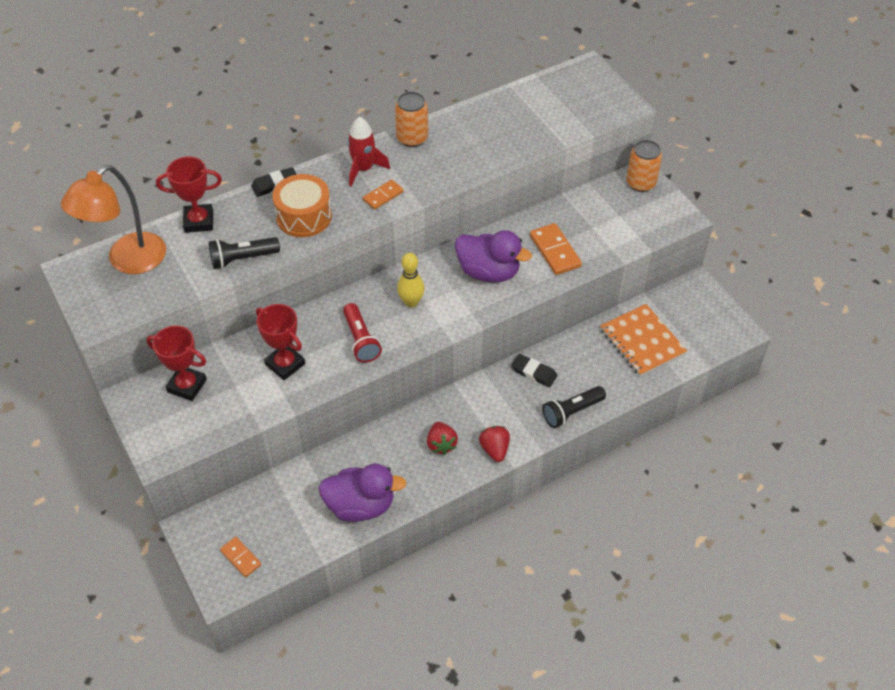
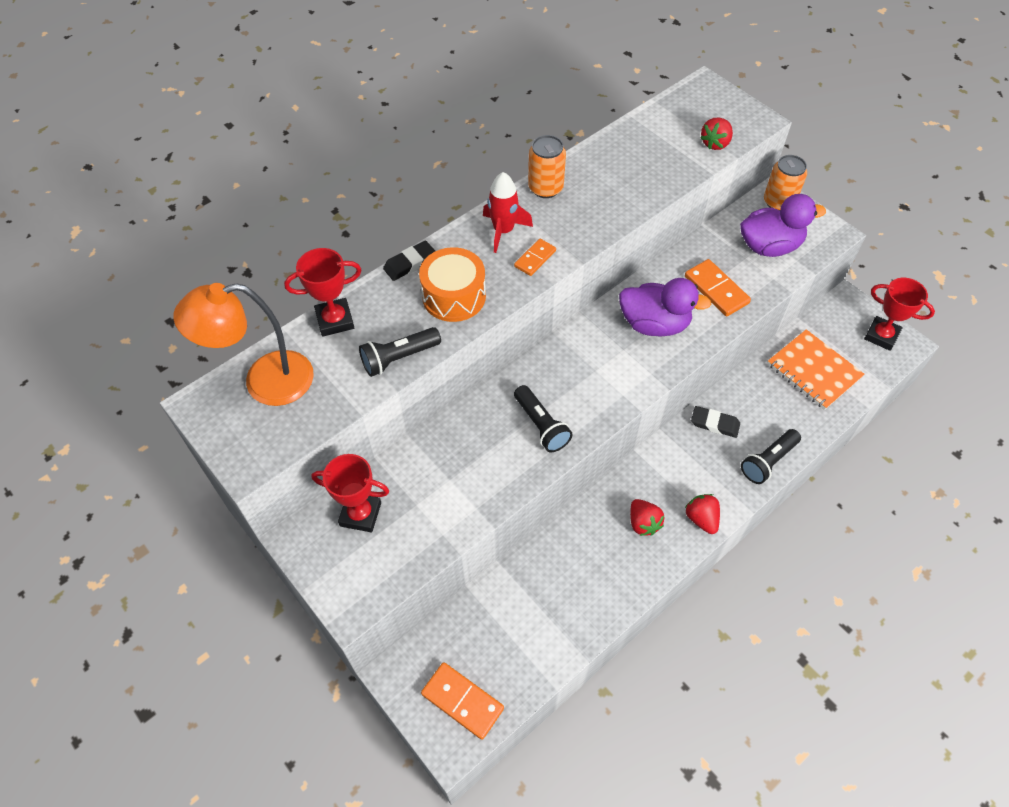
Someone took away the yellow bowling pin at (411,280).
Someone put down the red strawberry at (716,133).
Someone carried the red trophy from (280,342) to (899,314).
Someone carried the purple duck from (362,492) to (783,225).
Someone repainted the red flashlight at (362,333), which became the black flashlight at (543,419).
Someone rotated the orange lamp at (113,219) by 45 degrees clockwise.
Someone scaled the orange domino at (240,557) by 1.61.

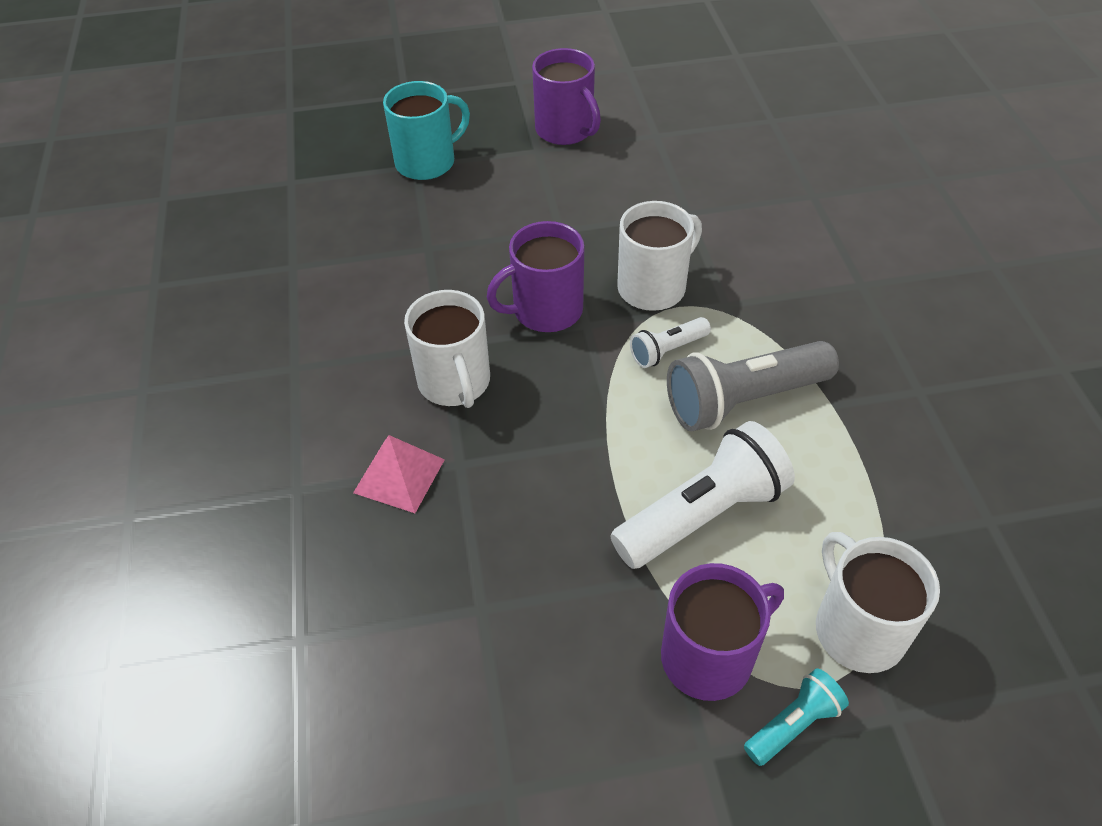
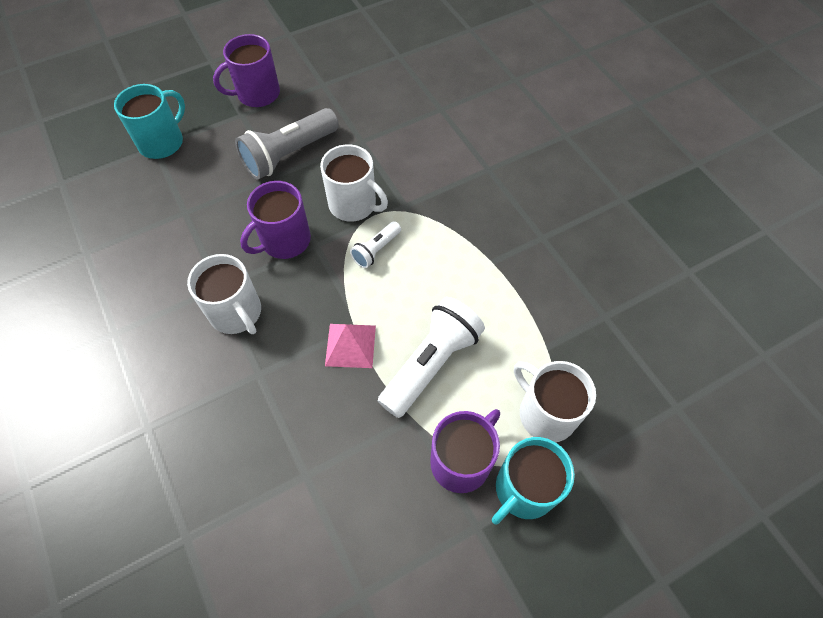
Someone carried the pink pyramid from (399,474) to (350,346).
Someone carried the grey flashlight from (753,386) to (287,144).
Someone swapped the turquoise flashlight at (796,717) for the turquoise mug at (533,481).
Someone rotated the purple mug at (566,96) by 120 degrees clockwise.
Someone rotated the white mug at (659,256) by 90 degrees clockwise.

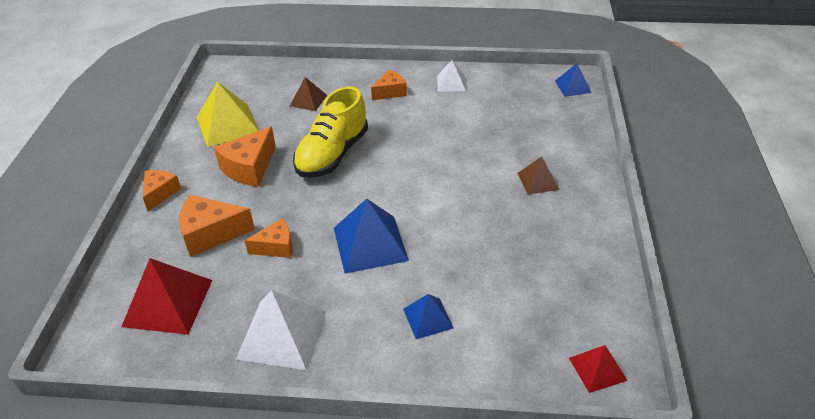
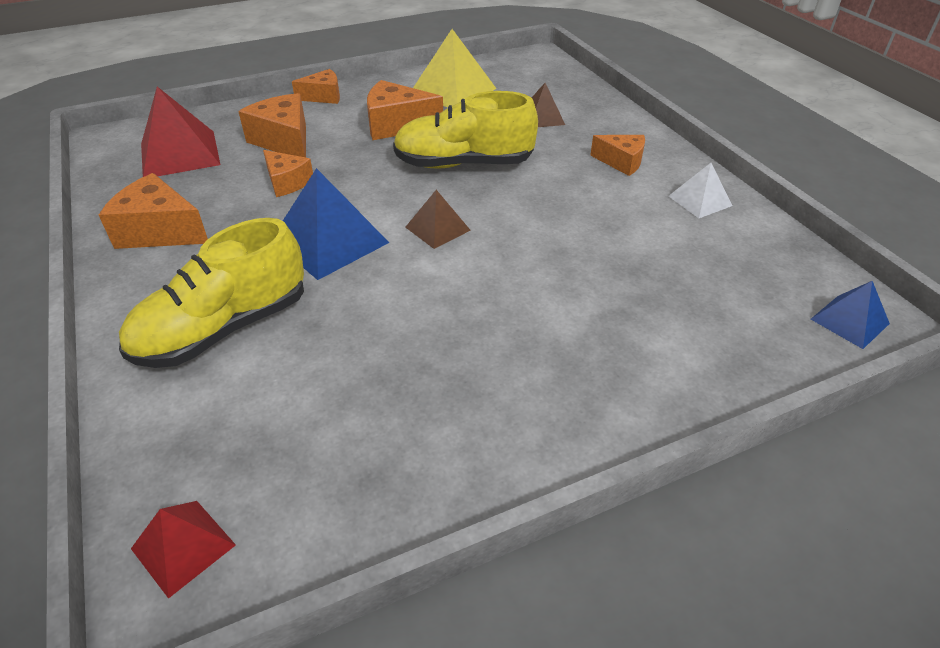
Someone carried the brown pyramid from (538,176) to (438,219).
Someone swapped the white pyramid at (281,330) for the orange cheese at (153,211).
Someone swapped the blue pyramid at (428,316) for the yellow shoe at (211,293).

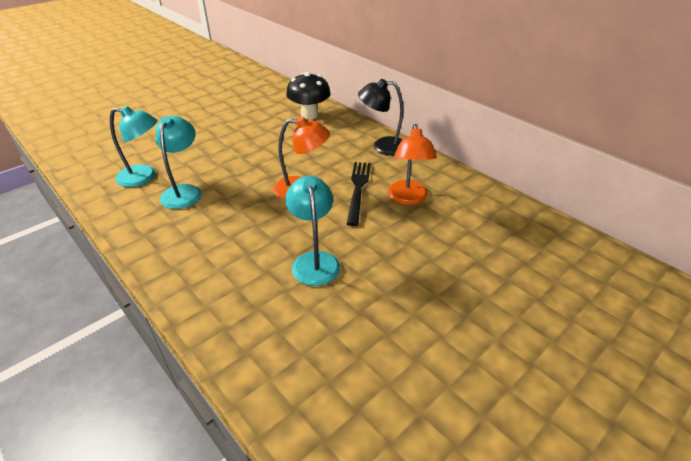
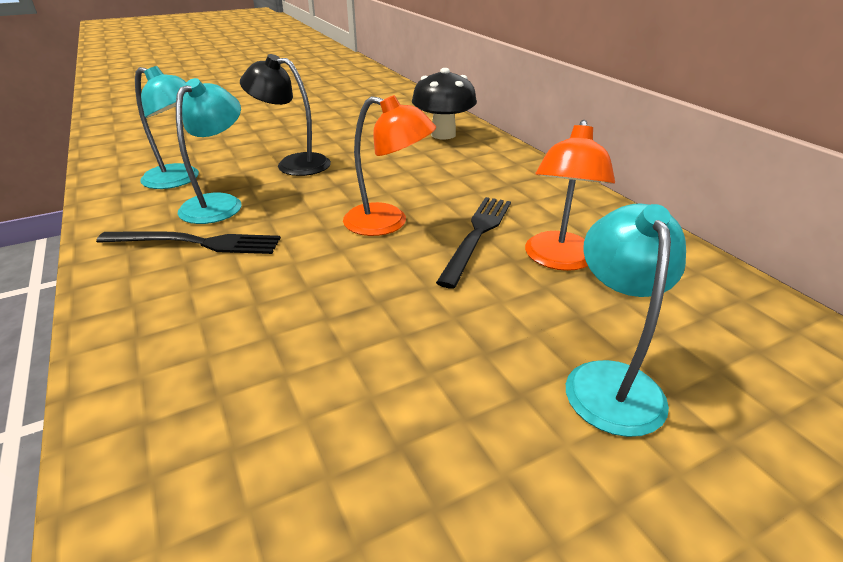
Someone put down the black fork at (188,242).
Someone carried the turquoise lamp from (312,231) to (626,320).
Someone carried the black lamp from (381,117) to (285,115).

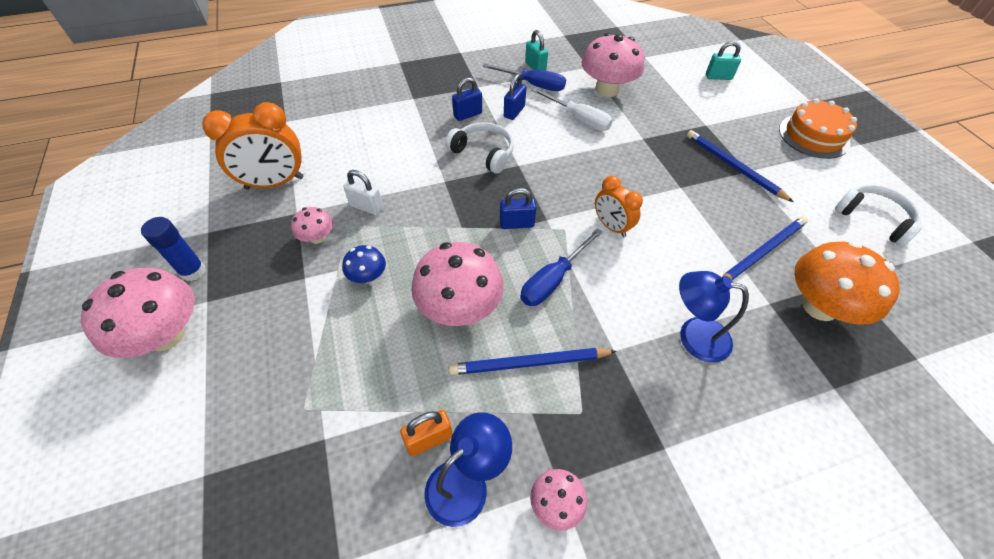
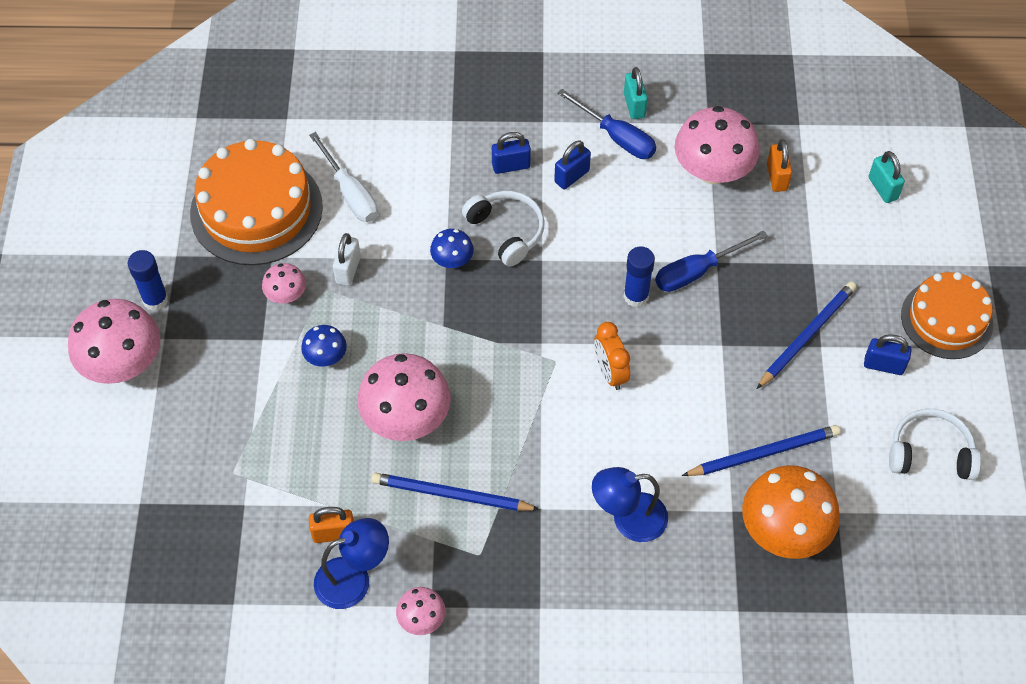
Someone put down the blue mushroom at (452,248).
Someone put down the blue glue stick at (639,276).
Someone put down the orange padlock at (779,165).
Someone carried the blue padlock from (518,208) to (888,354).
Someone carried the blue screwdriver from (561,267) to (711,261).
Someone carried the white screwdriver from (572,109) to (343,177).
Someone swapped the orange clock at (253,146) for the orange cake at (256,202).
Someone rotated the white padlock at (363,192) by 60 degrees clockwise.
Someone rotated the blue lamp at (714,317) by 45 degrees counterclockwise.
Someone rotated the blue pencil at (740,166) by 60 degrees clockwise.
Someone rotated the turquoise padlock at (723,60) by 45 degrees clockwise.
Someone rotated the white headphones at (878,216) by 60 degrees counterclockwise.

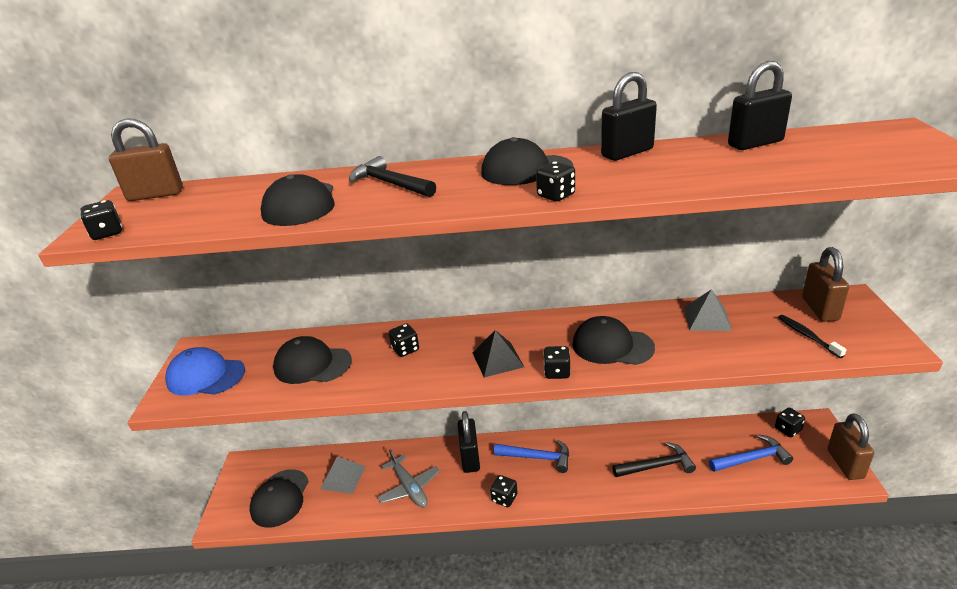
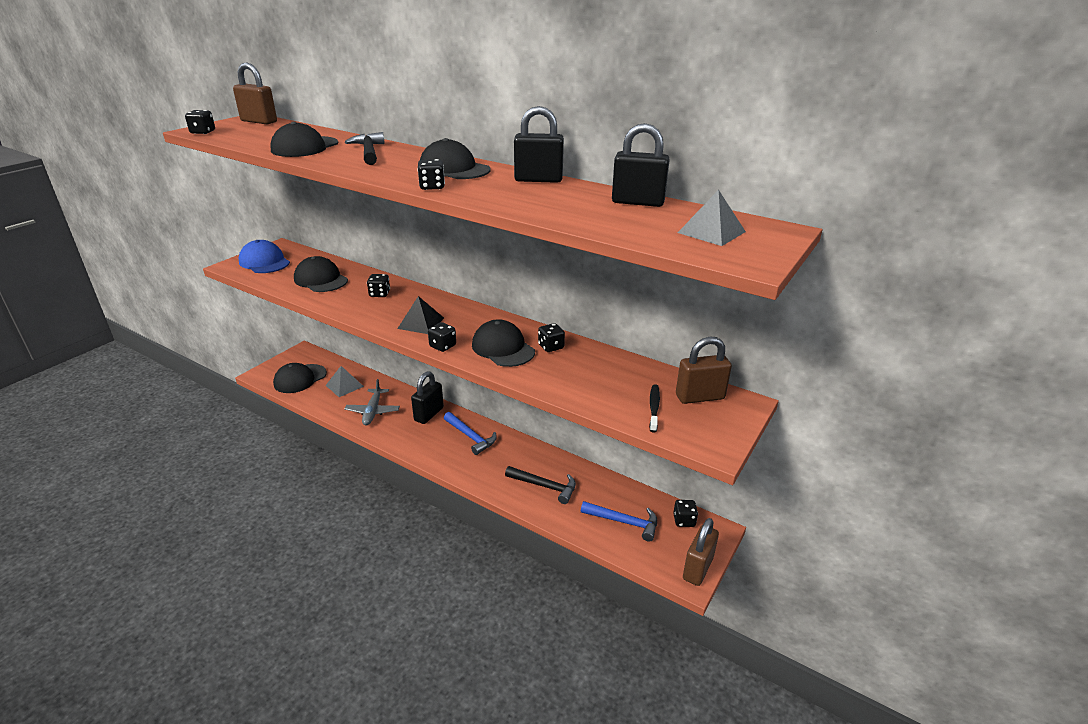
Someone carried the black dice from (504,491) to (551,337).
Someone carried the grey pyramid from (708,310) to (712,218).
Someone rotated the brown padlock at (825,284) by 45 degrees clockwise.

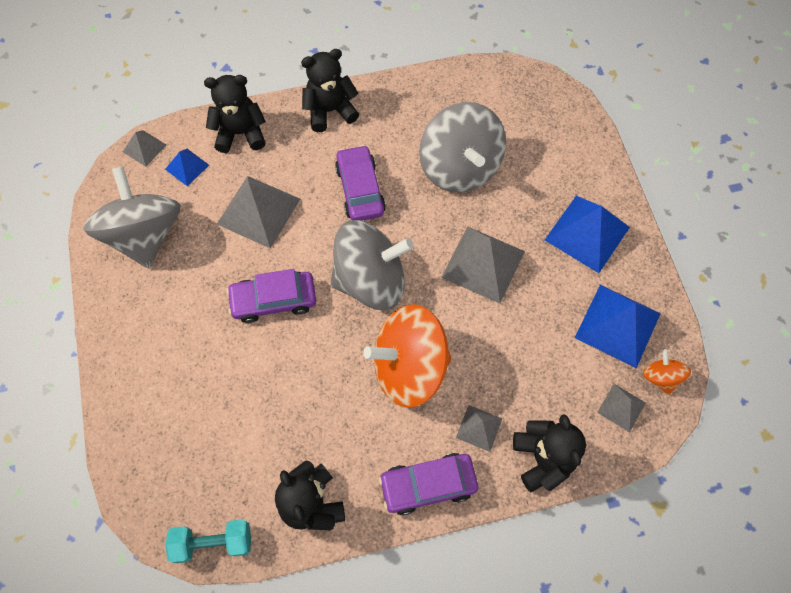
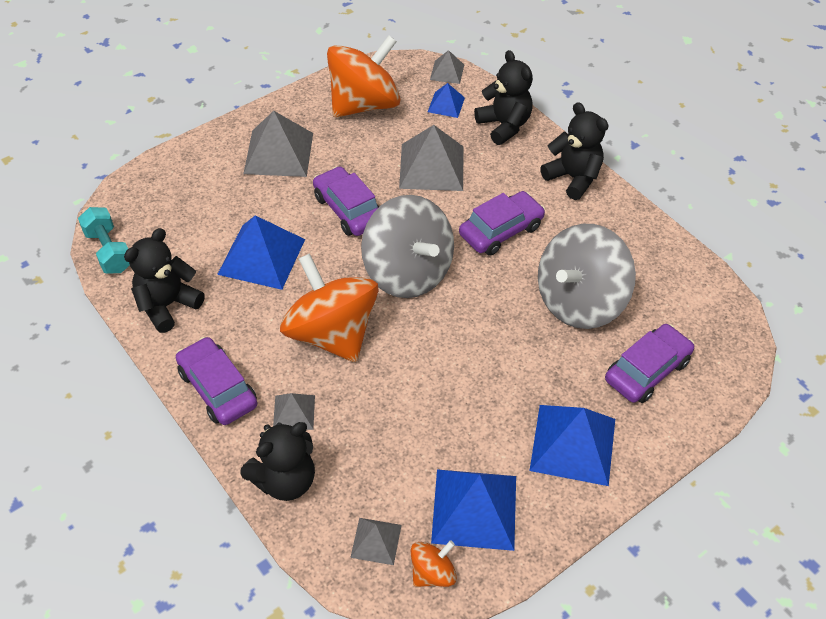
Someone put down the blue pyramid at (261,252).
Someone put down the purple car at (649,363).
Someone carried the grey pyramid from (483,265) to (278,144).
Someone repainted the grey spinning top at (131,217), which became the orange spinning top at (363,76).

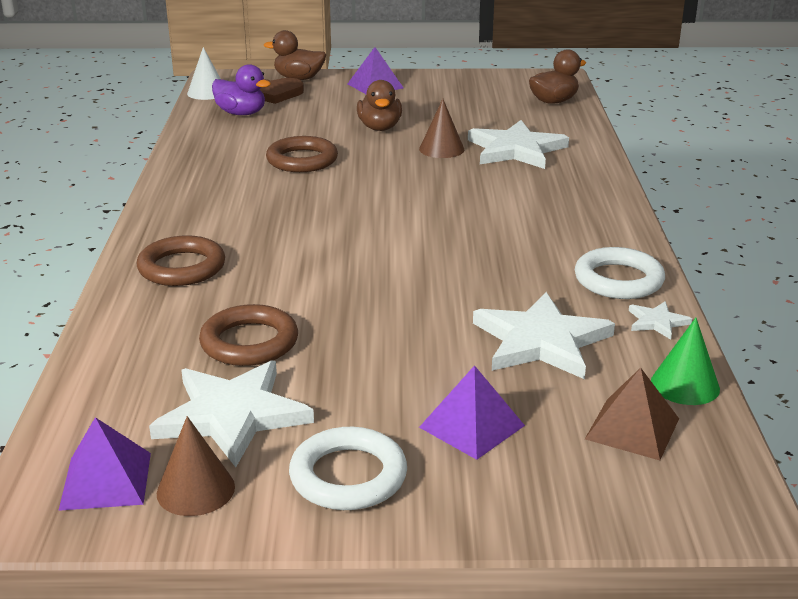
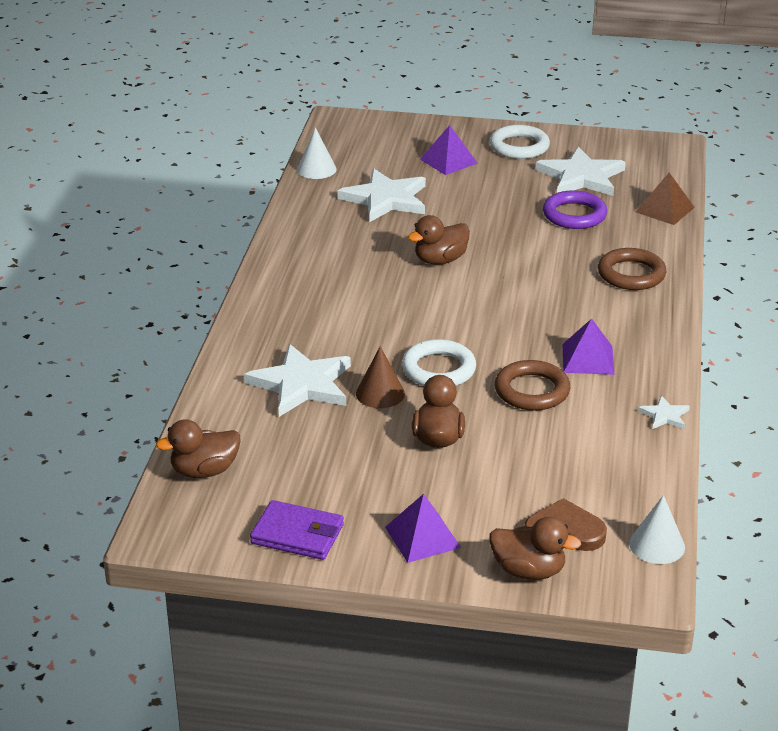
Someone took away the brown cone at (196,466).
Someone took away the purple duck at (241,89).
Someone put down the purple wallet at (297,530).
Someone put down the brown duck at (439,240).
Someone carried the purple pyramid from (104,464) to (588,347).
Someone carried the white ring from (620,273) to (439,362).
Someone carried the brown pyramid from (632,414) to (665,199).
Someone carried the white star from (660,320) to (664,412).
Someone repainted the brown ring at (248,335), which became the purple ring at (575,209).
Someone repainted the green cone at (685,361), which became the white cone at (317,153).

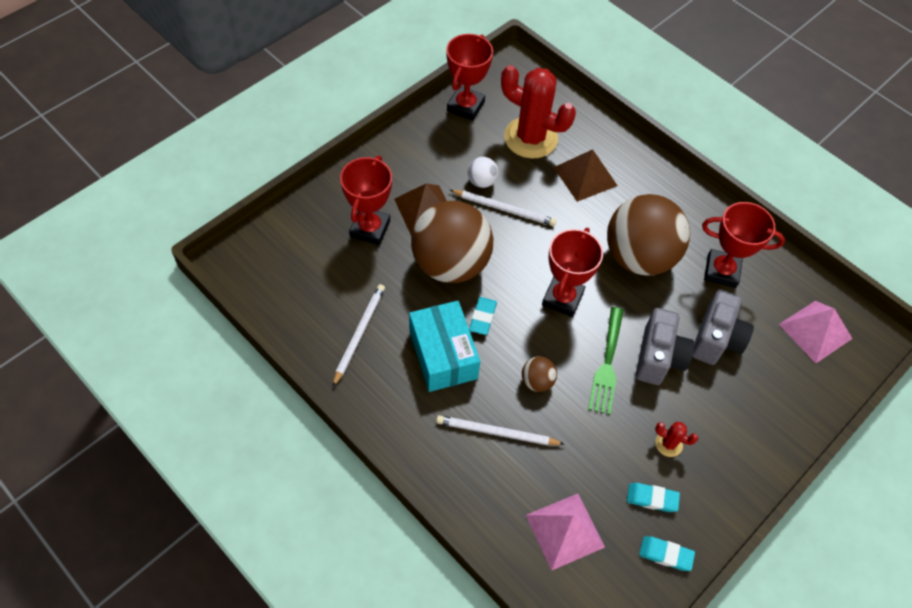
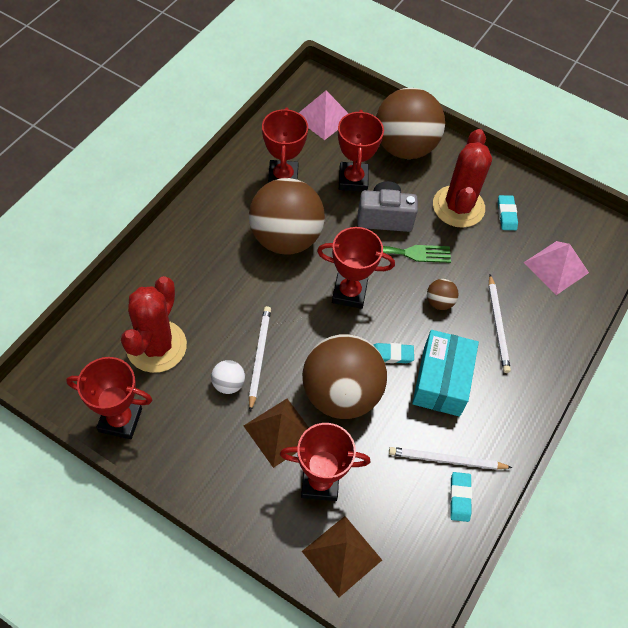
Someone put down the brown ball at (410,123).
Someone carried the brown pyramid from (585,175) to (342,556).
Someone carried the turquoise eraser from (667,553) to (461,497).
Someone swapped the grey camera at (723,327) for the red trophy at (361,151).
Someone rotated the turquoise box at (444,346) by 45 degrees counterclockwise.
Someone scaled the red cactus at (676,439) by 2.39.

